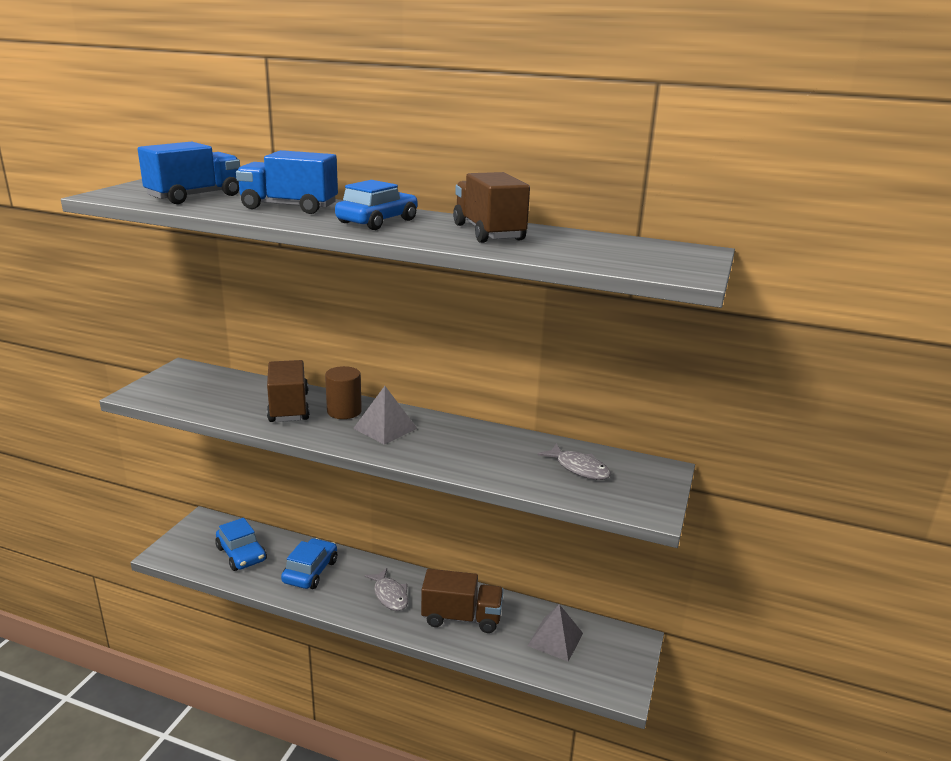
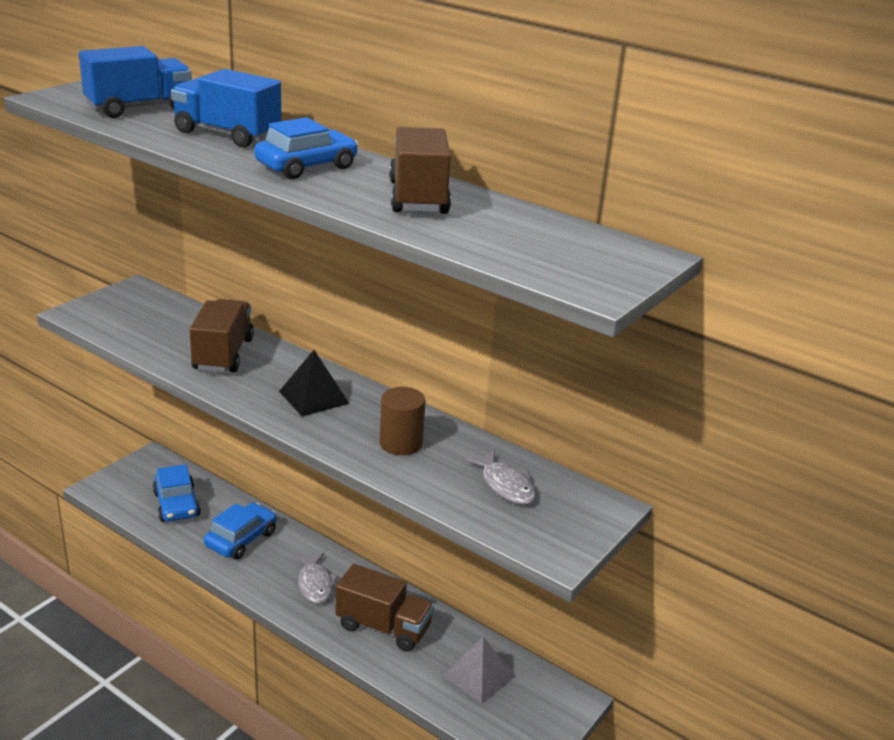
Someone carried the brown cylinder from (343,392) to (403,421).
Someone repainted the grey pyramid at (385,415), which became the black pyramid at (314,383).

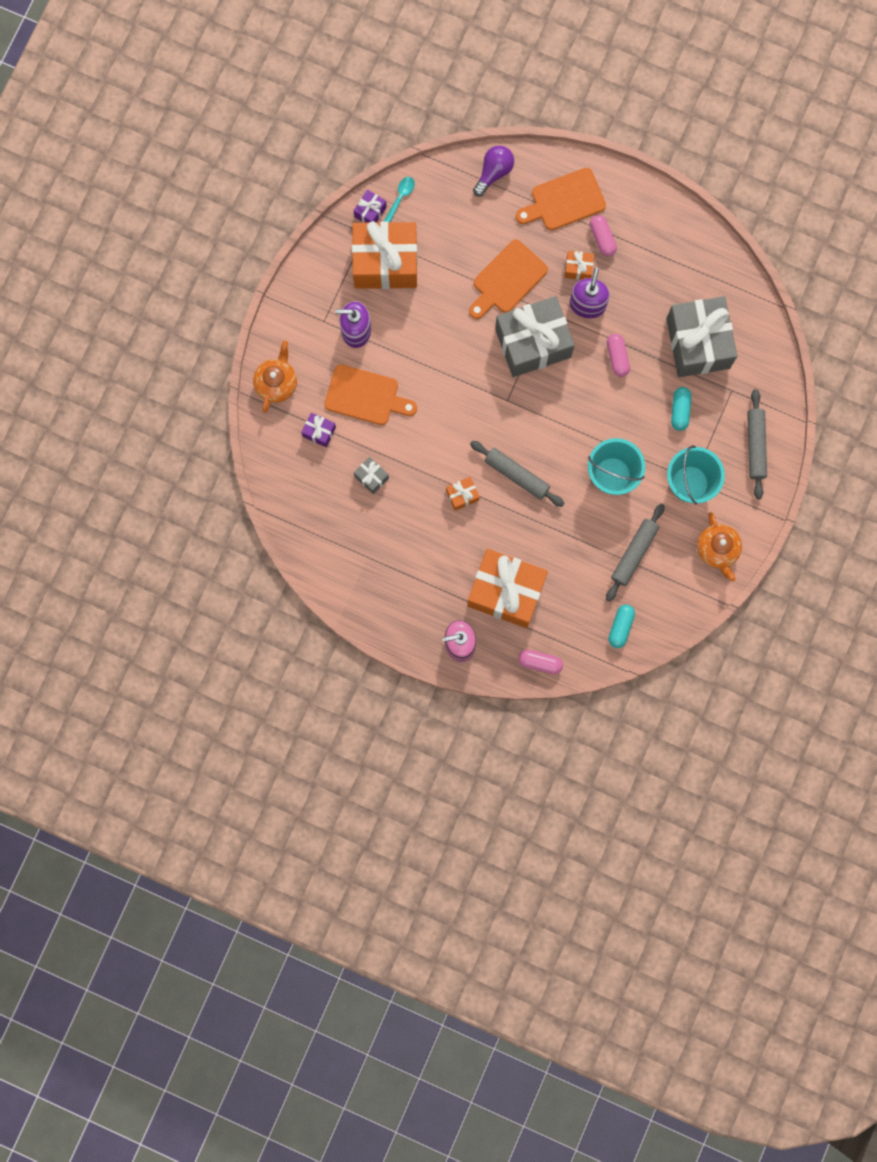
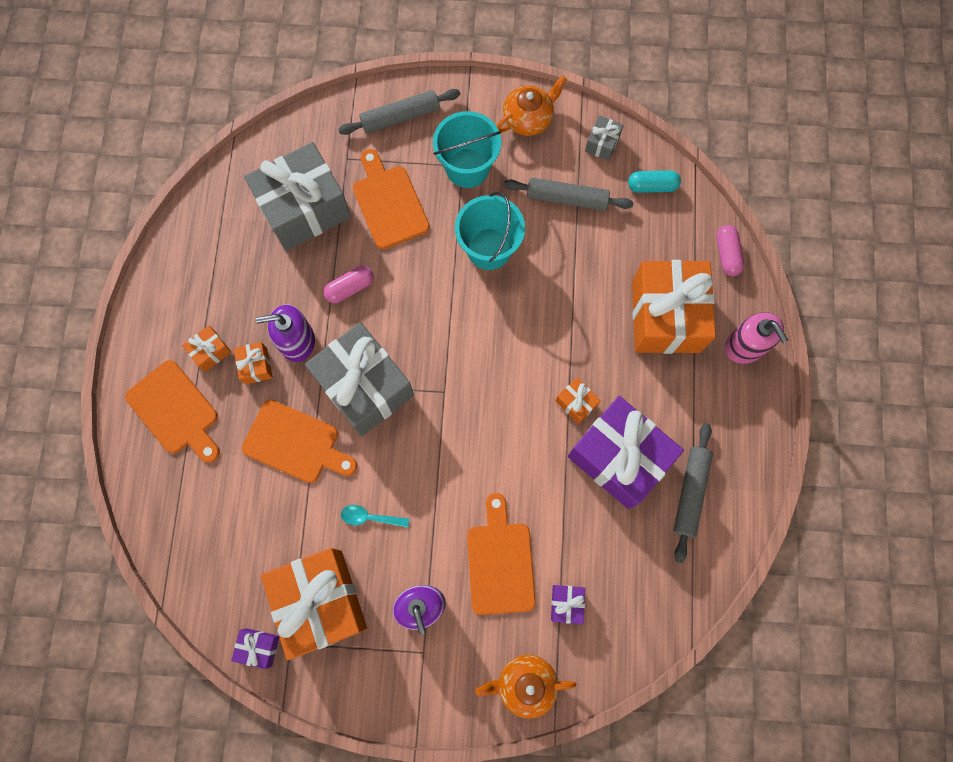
Someone took away the purple light bulb at (493,171).
Someone put down the purple gift at (626,452).
Someone carried the grey gift from (371,475) to (604,138).
Someone carried the turquoise spoon from (399,199) to (375,516).
Someone carried the grey rolling pin from (517,474) to (693,493).
Someone swapped the pink capsule at (603,236) for the orange gift at (206,348).
Someone swapped the turquoise capsule at (681,409) for the orange cutting board at (391,199).

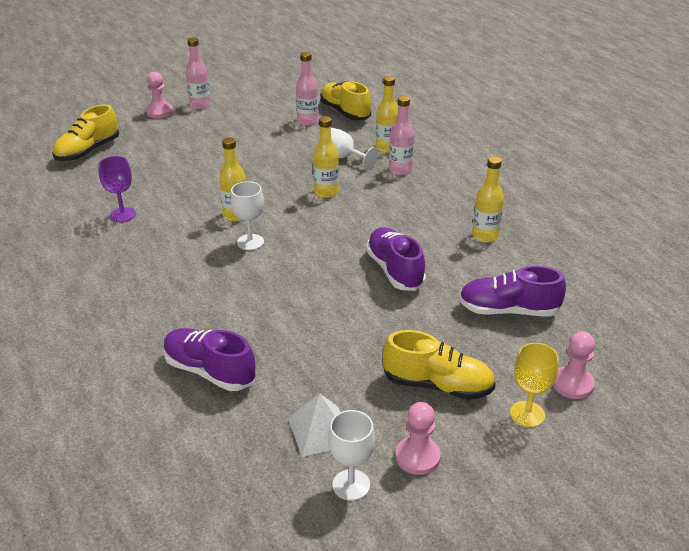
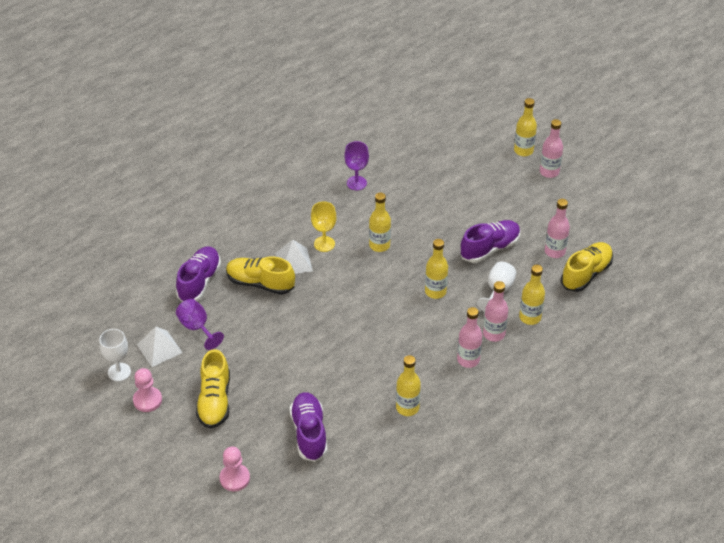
Someone took away the white goblet at (247,215).
Someone put down the purple goblet at (200,324).
Someone put down the white pyramid at (294,257).
Someone put down the pink bottle at (469,337).
Someone carried the yellow shoe from (85,132) to (260,275).
Someone carried the purple shoe from (396,259) to (490,241).
Someone carried the yellow goblet from (534,385) to (323,227).
Someone swapped the pink pawn at (159,95) for the yellow bottle at (525,127).

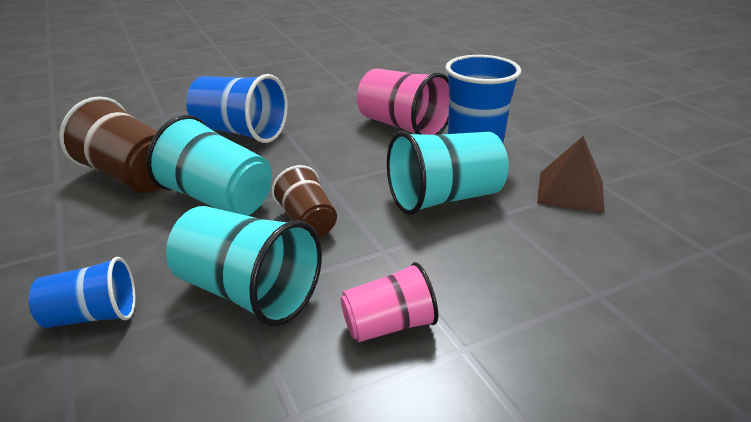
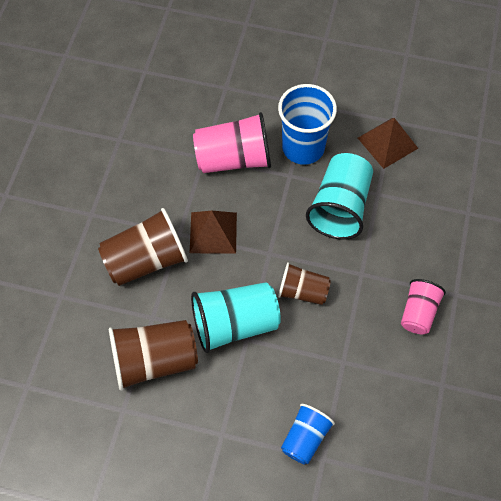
Someone took away the turquoise cup at (244,266).
Someone put down the brown pyramid at (213,232).
Someone repainted the blue cup at (237,108), which became the brown cup at (143,247).

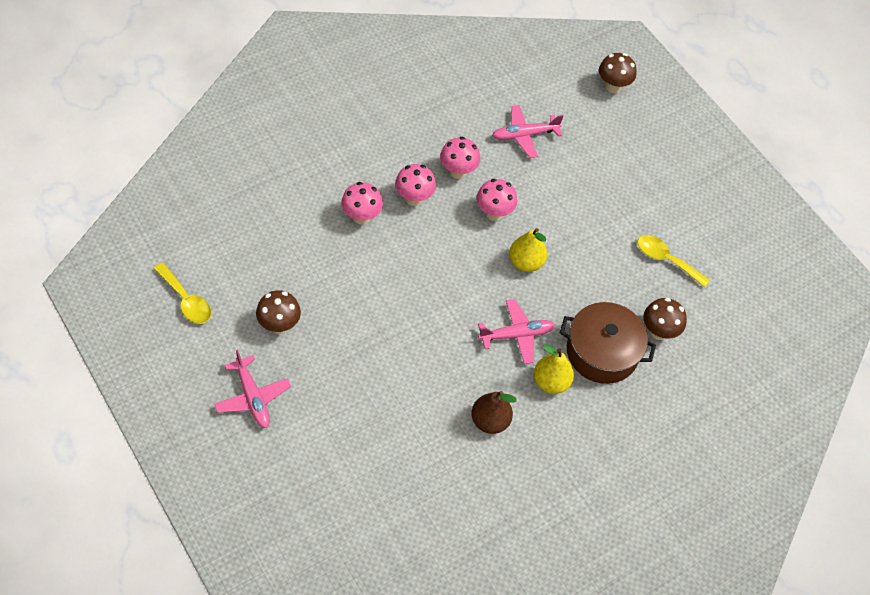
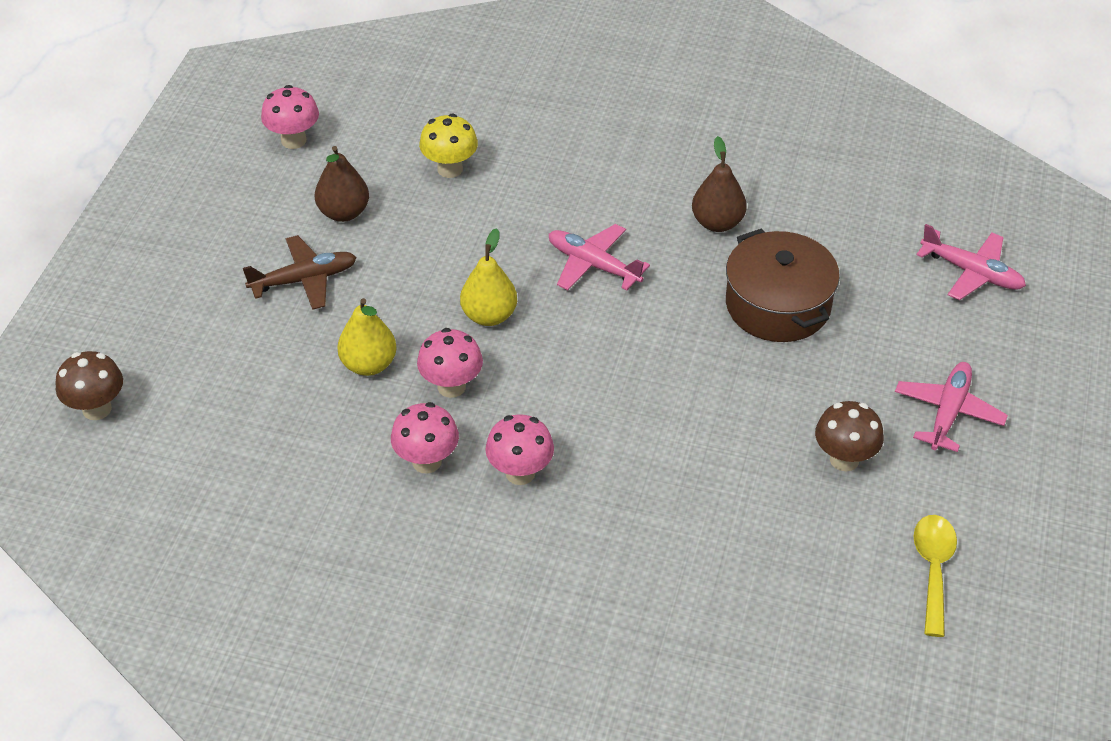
Someone put down the brown plane at (300,272).
Someone carried the pink mushroom from (362,203) to (290,117).
Someone carried the pink plane from (527,131) to (971,262).
Someone carried the yellow pear from (554,369) to (367,337).
Someone carried the brown pot from (608,343) to (783,285).
Someone swapped the yellow spoon at (673,261) for the brown pear at (342,184).
Someone repainted the brown mushroom at (665,319), which became the yellow mushroom at (448,146).

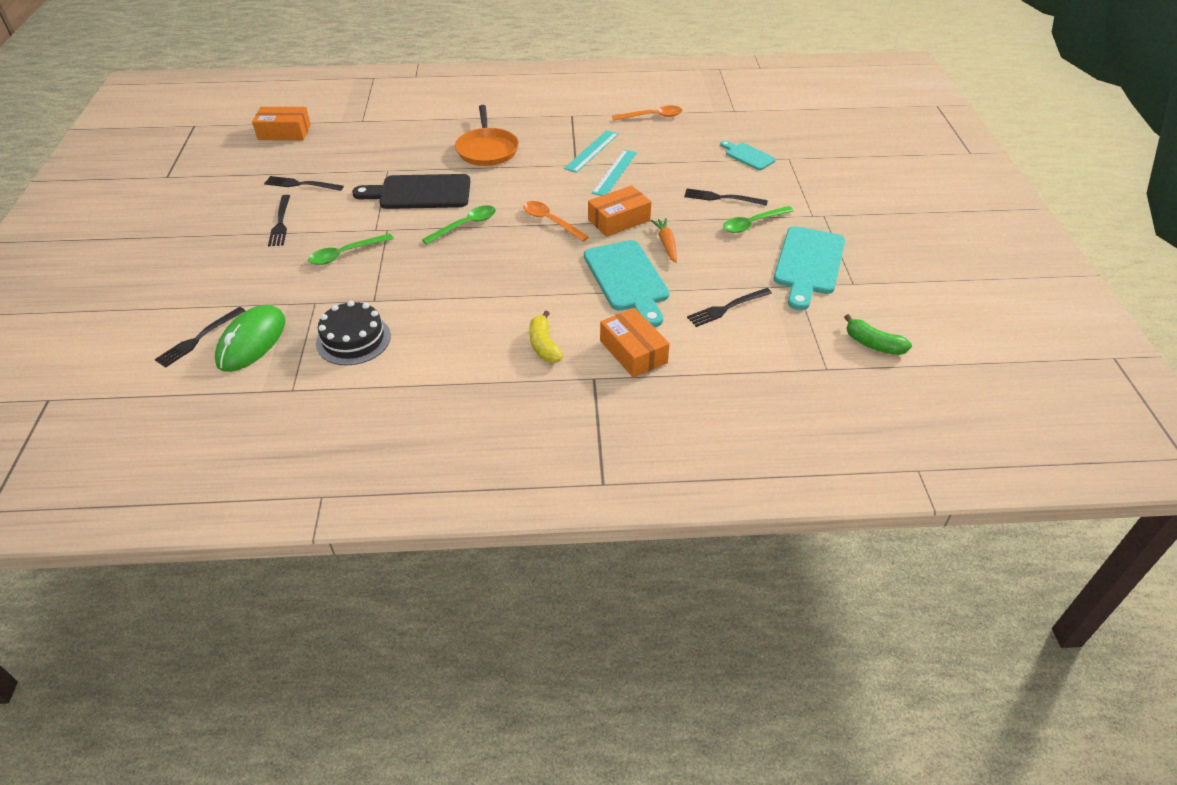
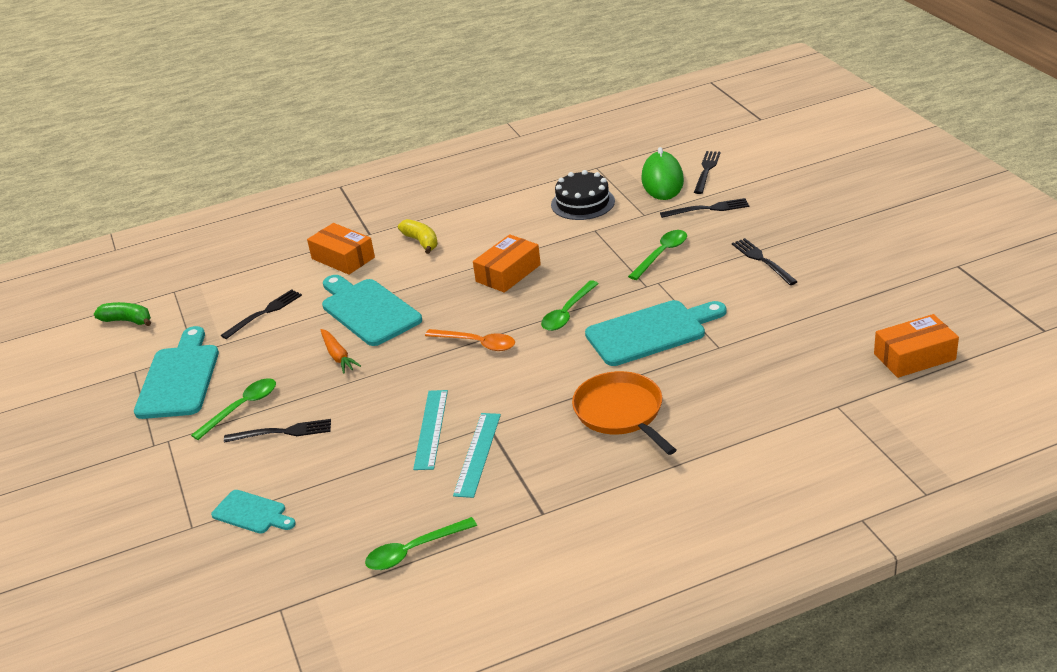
Someone carried the black fork from (304,183) to (704,208).
Someone carried the orange box from (619,211) to (507,263).
Someone repainted the black cutting board at (411,191), which became the turquoise cutting board at (655,333).
Someone repainted the orange spoon at (647,113), which became the green spoon at (421,543).

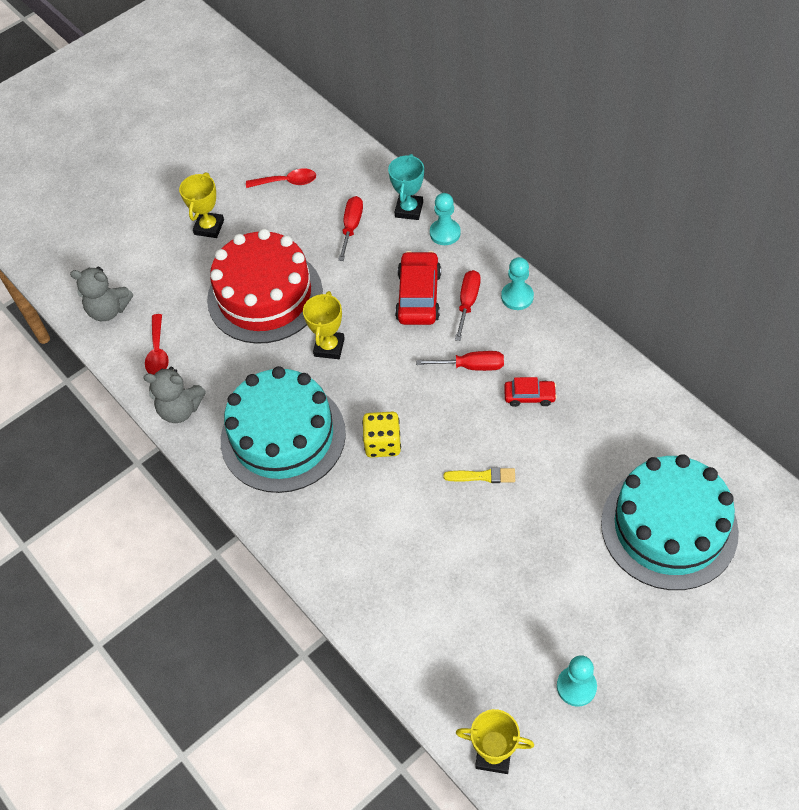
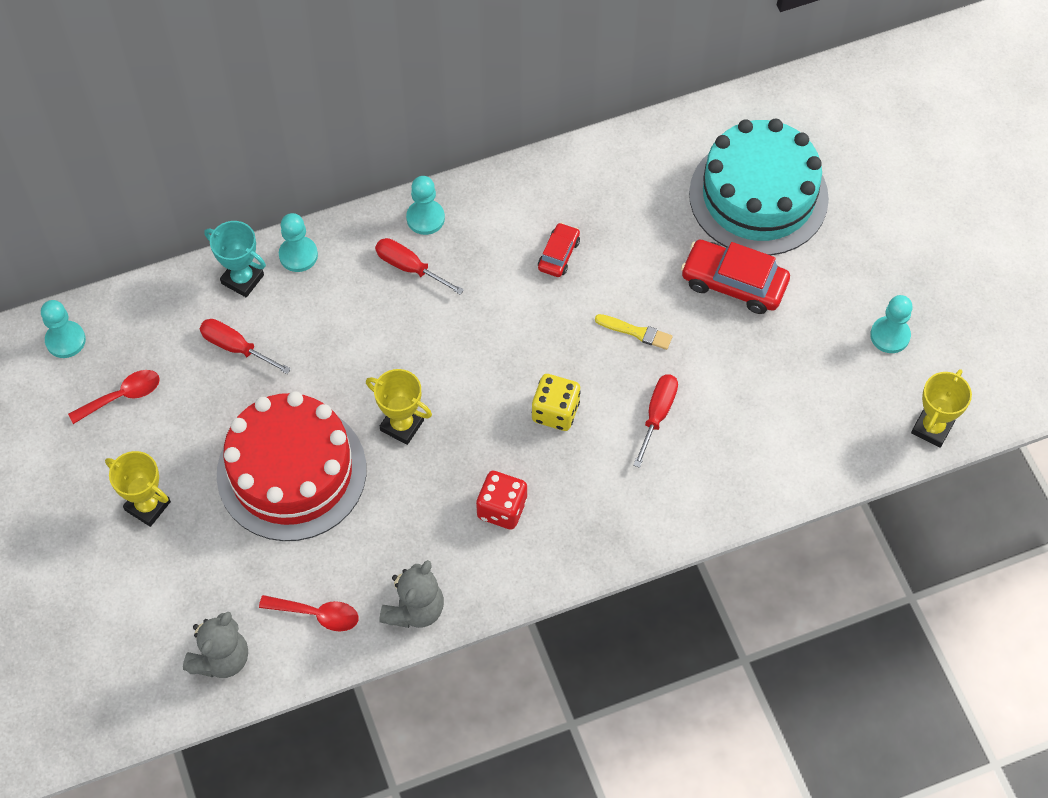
Someone put down the turquoise pawn at (63,329).
Someone carried the red car from (418,288) to (735,277).
Someone carried the red screwdriver from (460,361) to (655,421).
Someone swapped the turquoise cake at (283,429) for the red dice at (501,500).
Someone rotated the red spoon at (281,178) by 45 degrees clockwise.
Someone rotated the yellow brush at (479,475) by 90 degrees clockwise.

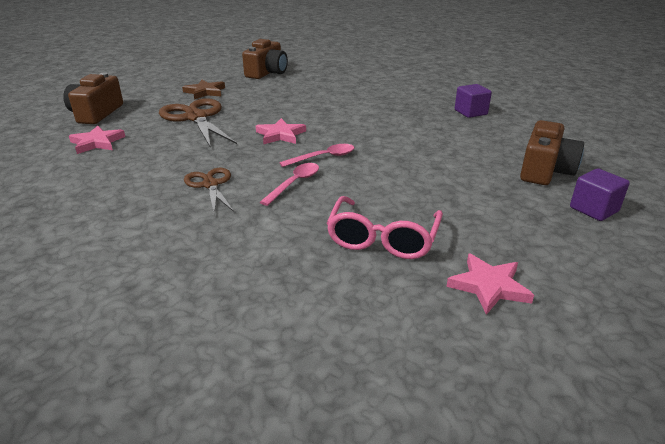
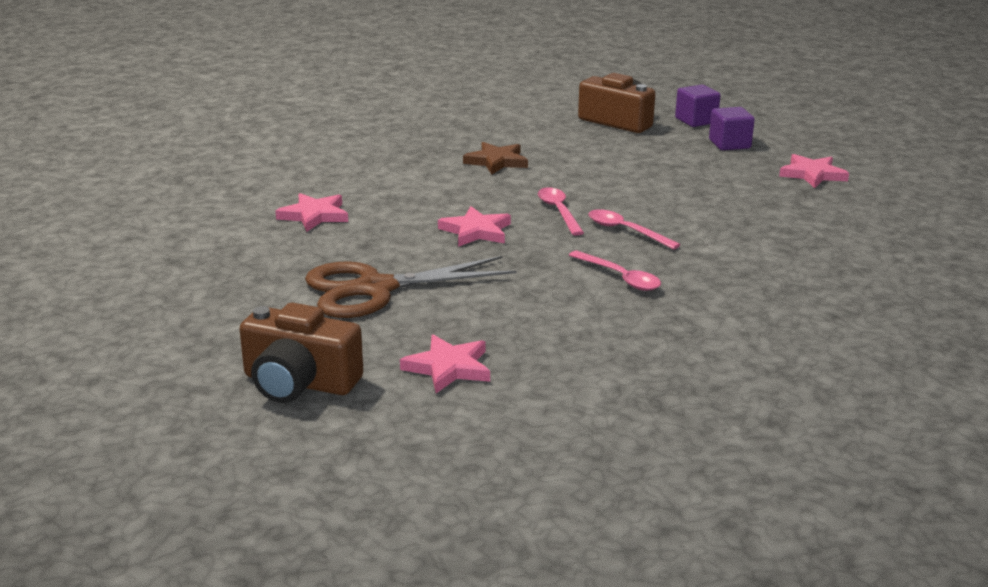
Someone took away the brown camera at (265,59).
Someone took away the pink glasses at (385,227).
Someone put down the pink star at (311,212).
Someone carried the brown star from (203,90) to (495,158).
Someone carried the purple cube from (473,101) to (732,128).
Someone swapped the brown scissors at (209,191) for the pink spoon at (615,271).

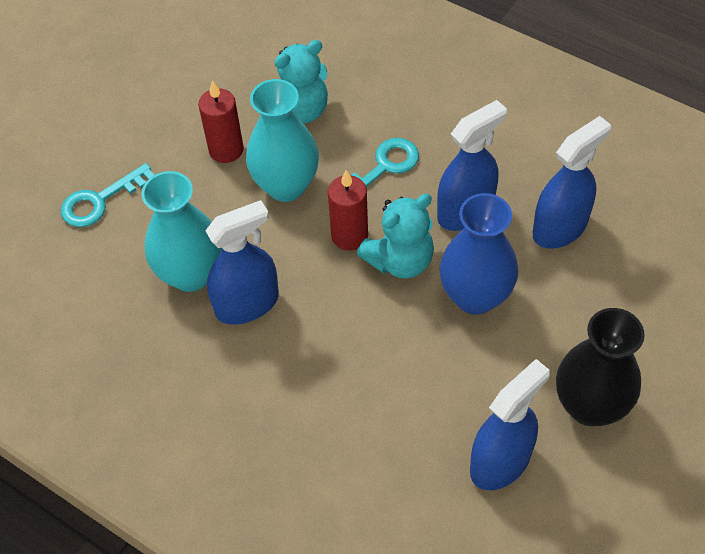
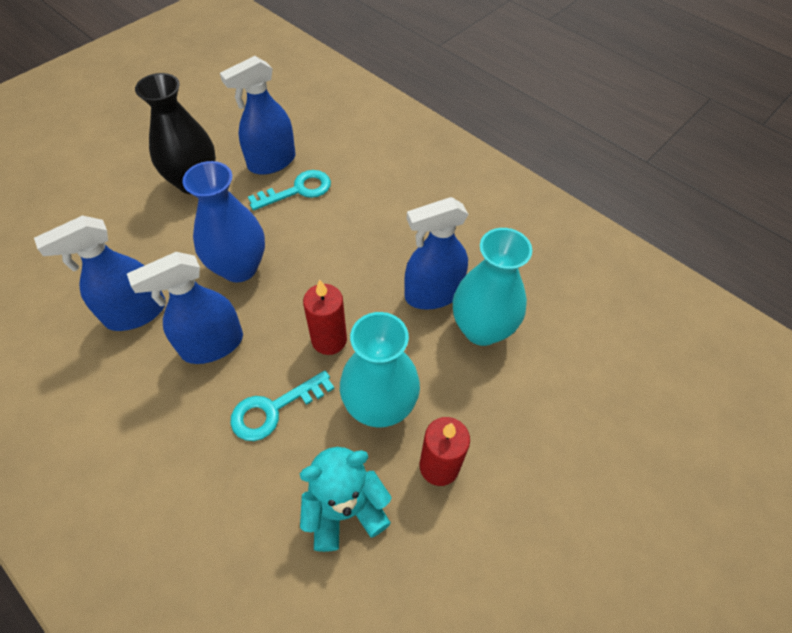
Someone took away the turquoise teddy bear at (395,236).
Someone carried the turquoise key from (107,195) to (289,190).

